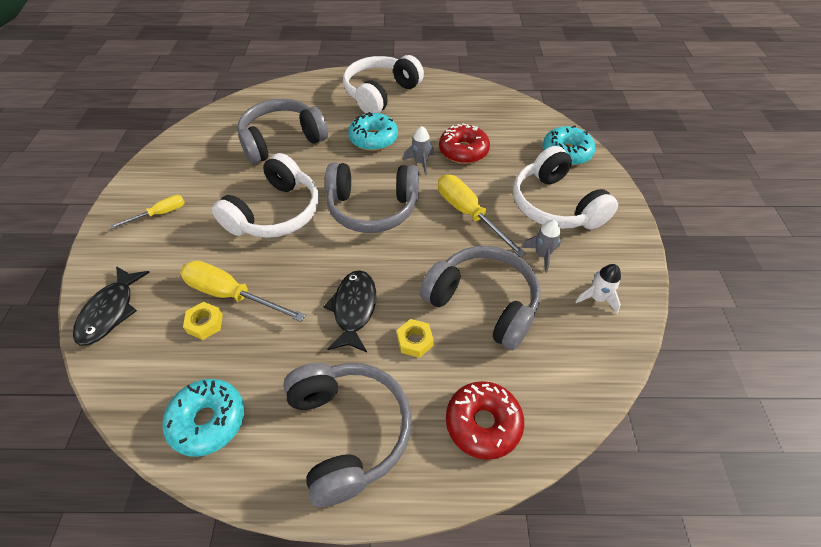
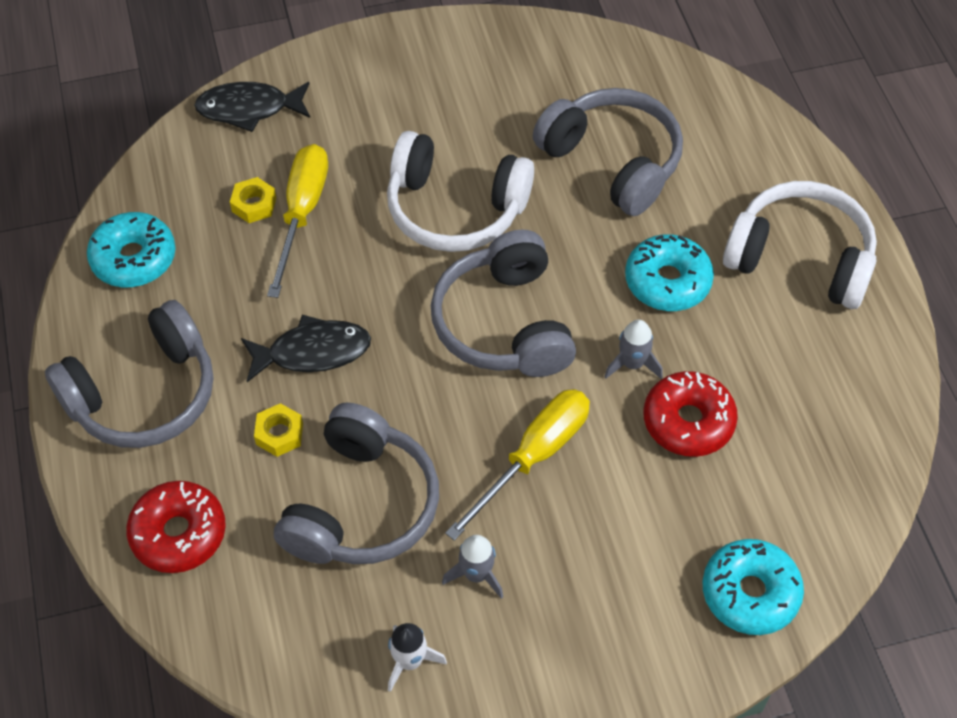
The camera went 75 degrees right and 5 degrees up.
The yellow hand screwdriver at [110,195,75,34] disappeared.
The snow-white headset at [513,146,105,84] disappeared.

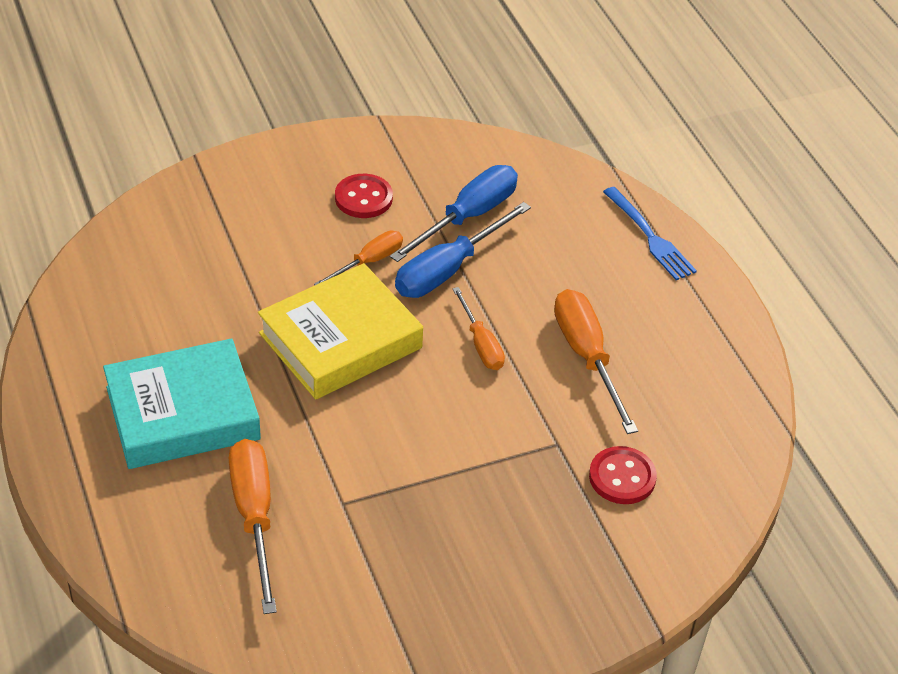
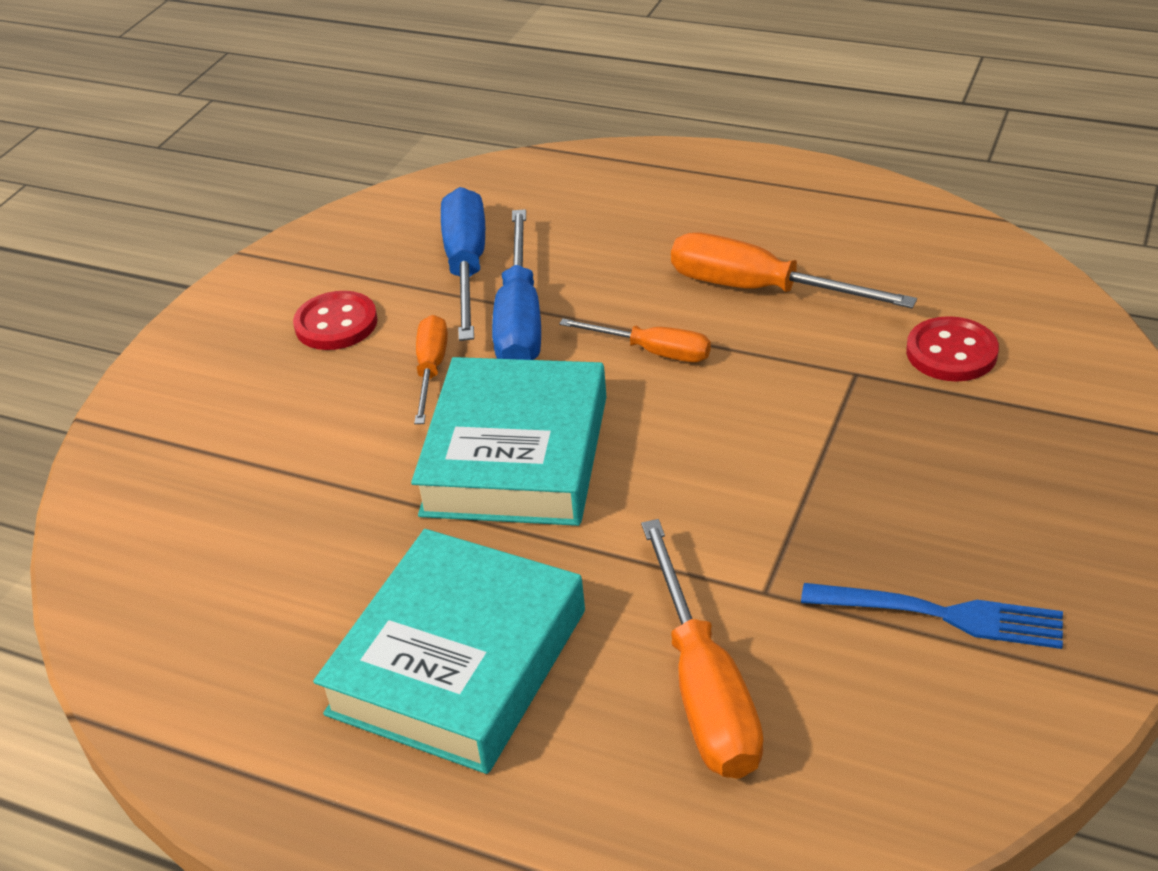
The camera went 40 degrees left and 5 degrees down.
The cobalt fork moved from [603,187,94,93] to [801,583,262,66].
The yellow book at [258,263,165,137] became the aqua book at [411,357,195,169].
The orange-coloured hand screwdriver at [229,439,48,175] turned 135 degrees counterclockwise.

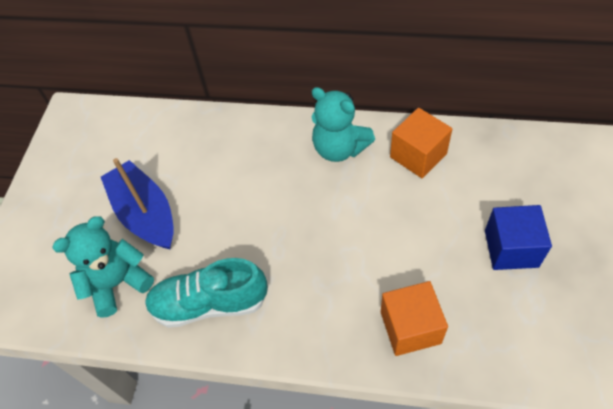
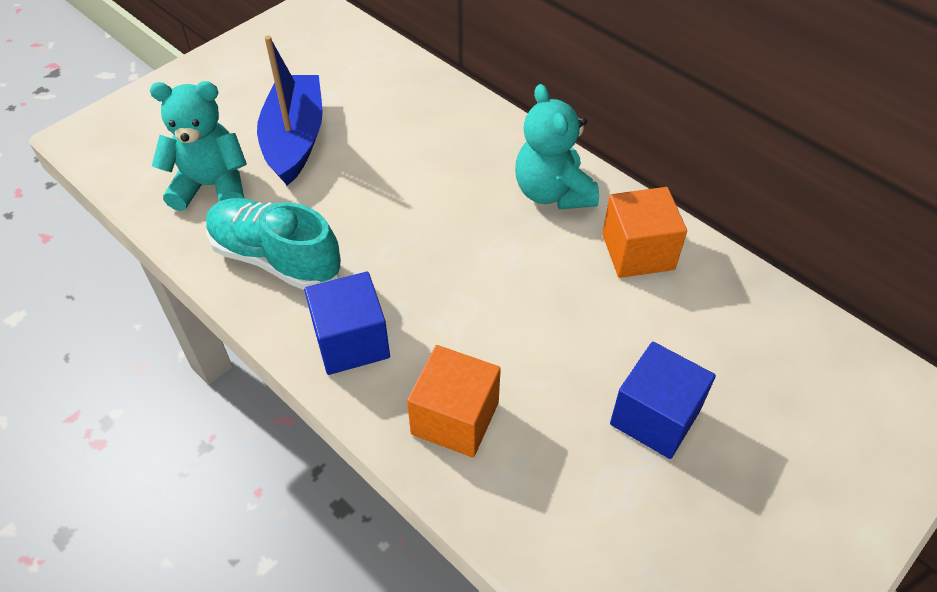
The camera went 30 degrees right and 5 degrees down.
The cobalt solid cube at [304,271,86,104] appeared.

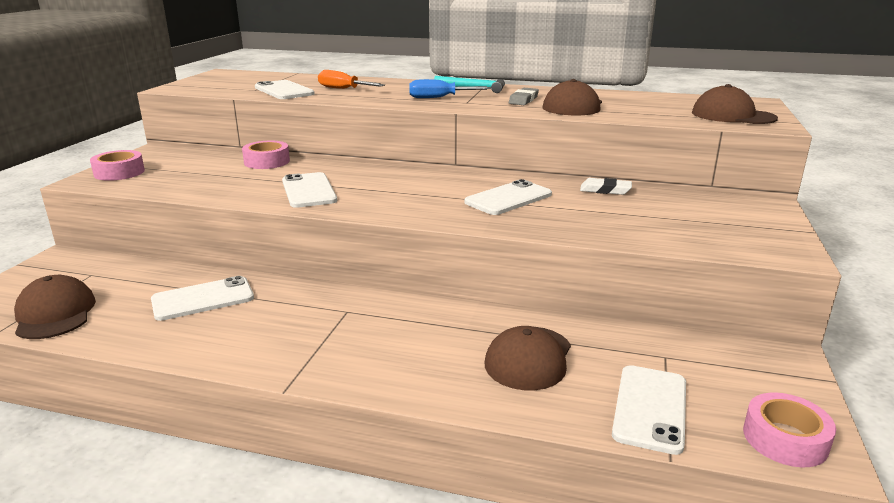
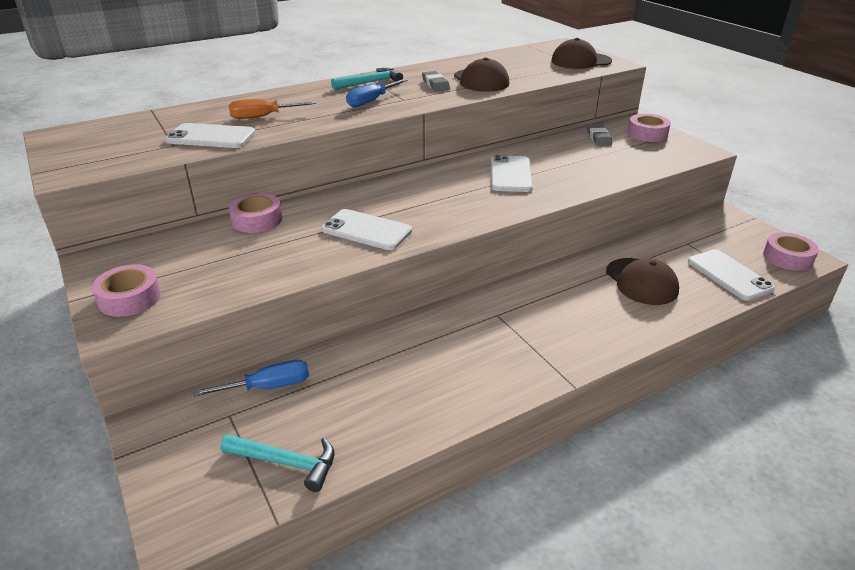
The camera went 45 degrees left and 10 degrees up.
The snow-white smartphone at [151,276,103,45] disappeared.
The snow-white eraser at [580,178,52,17] disappeared.
The cobalt hand screwdriver at [193,360,116,37] appeared.
The ash-grey eraser at [587,124,25,22] appeared.
The pink roll of tape at [628,114,43,28] appeared.
The russet baseball cap at [14,275,82,64] was replaced by the aqua claw hammer at [220,434,114,58].

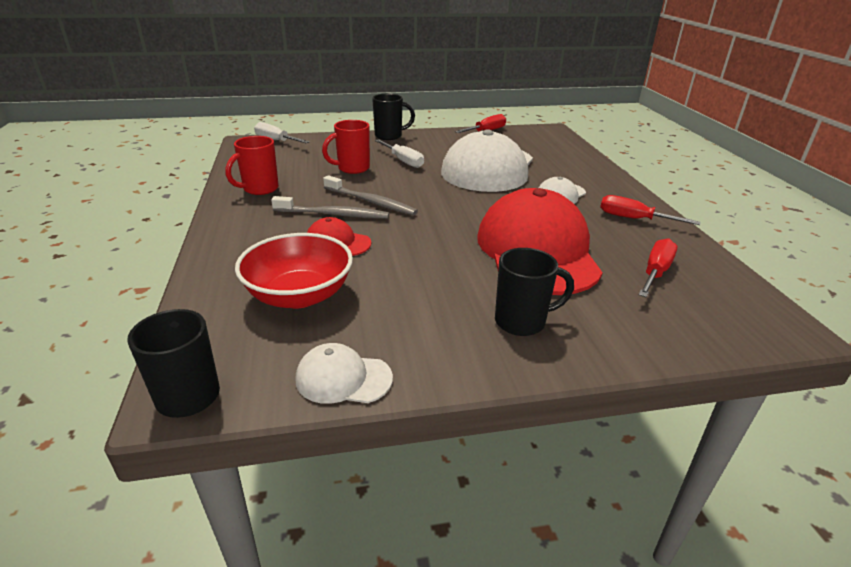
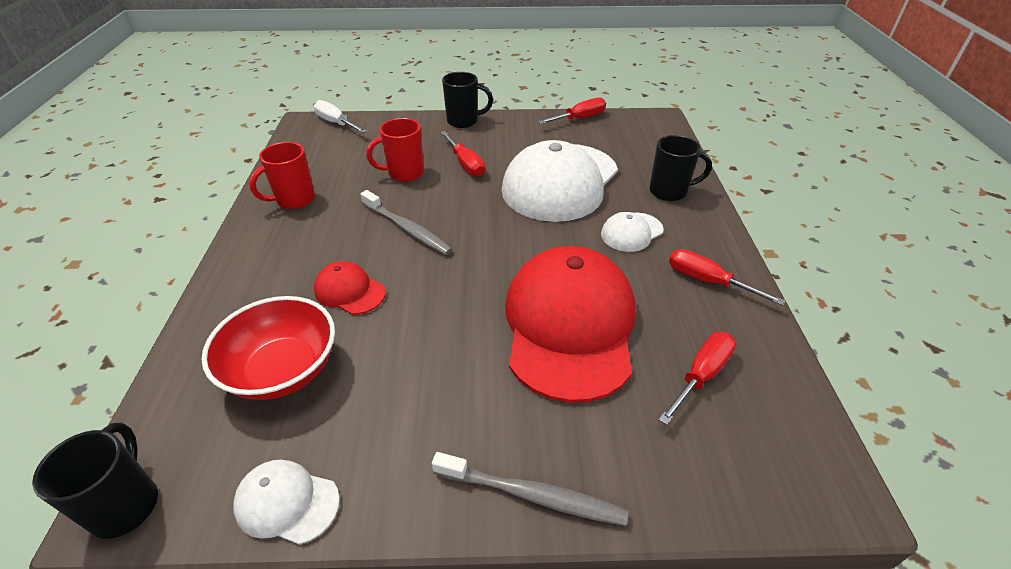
The camera went 10 degrees right and 10 degrees up.
The ash-grey tooth brush moved from [271,196,118,23] to [432,452,197,74].
The ebony mug moved from [495,248,79,88] to [649,135,63,66].
The snow-white hand screwdriver at [375,139,49,29] became the scarlet hand screwdriver at [440,131,45,46].

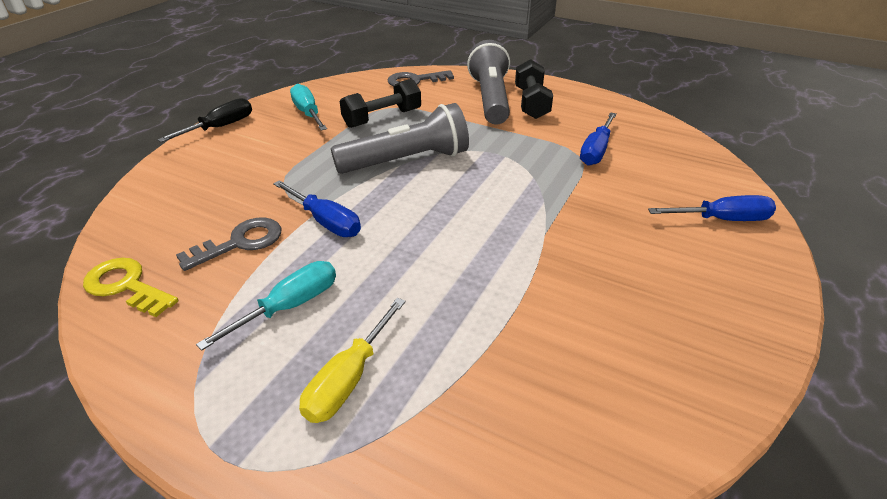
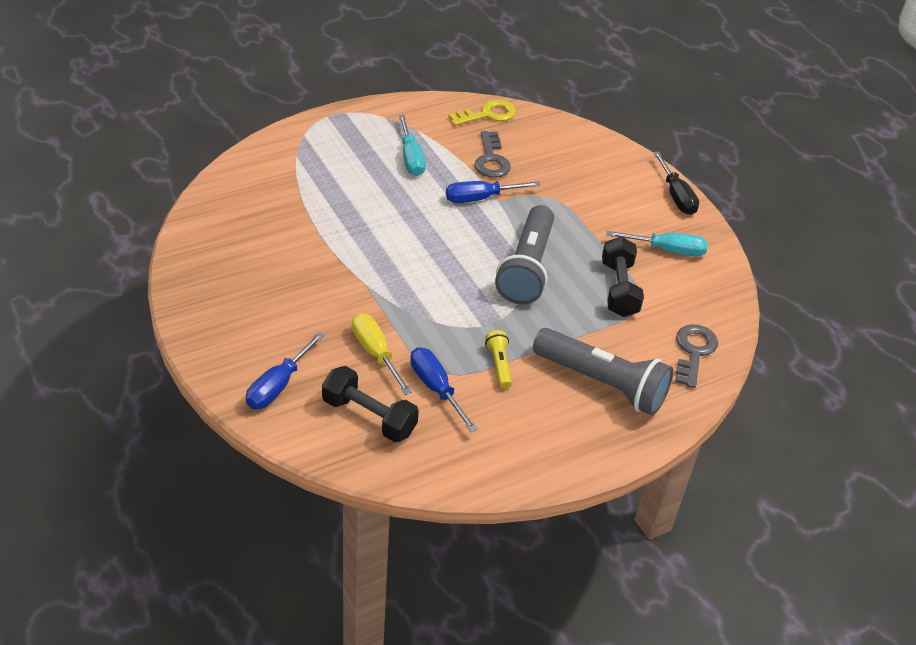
The camera went 120 degrees right and 5 degrees up.
The yellow flashlight at [485,330,27,59] appeared.
The yellow hand screwdriver moved from [299,298,107,125] to [352,313,60,82].
The ebony free weight moved from [515,59,38,60] to [322,366,97,76].

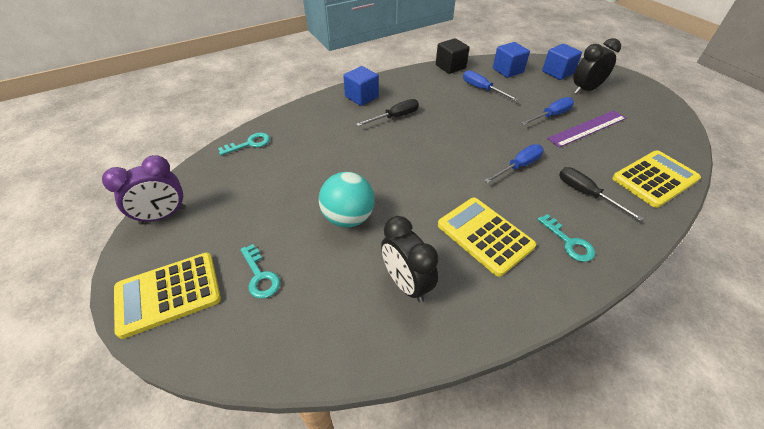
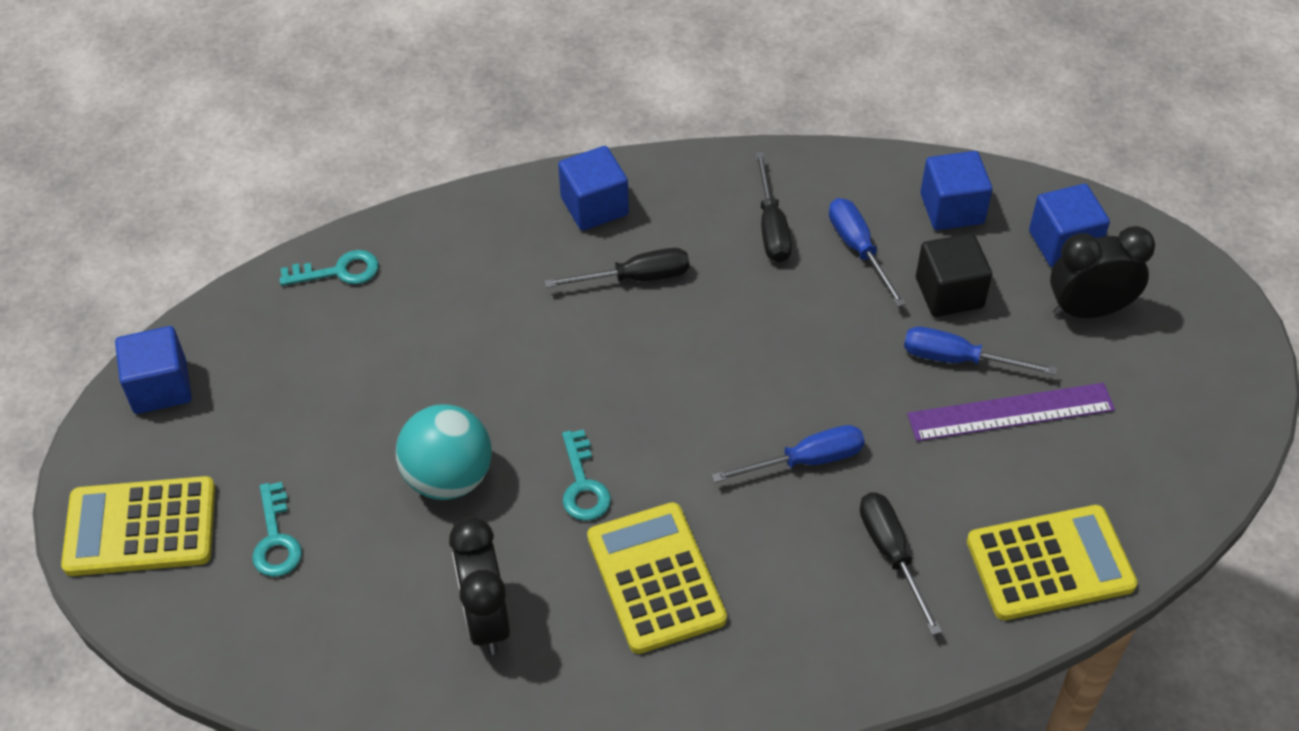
The camera went 20 degrees right and 5 degrees up.
The ebony hand screwdriver at [755,152,37,110] appeared.
The ebony solid cube moved from [436,38,34,36] to [916,233,76,84].
The aqua door key moved from [537,214,58,48] to [562,430,49,91].
The purple bedside clock at [102,155,84,70] was replaced by the cobalt solid cube at [115,326,77,88].
The cobalt hand screwdriver at [521,97,53,28] turned 150 degrees counterclockwise.

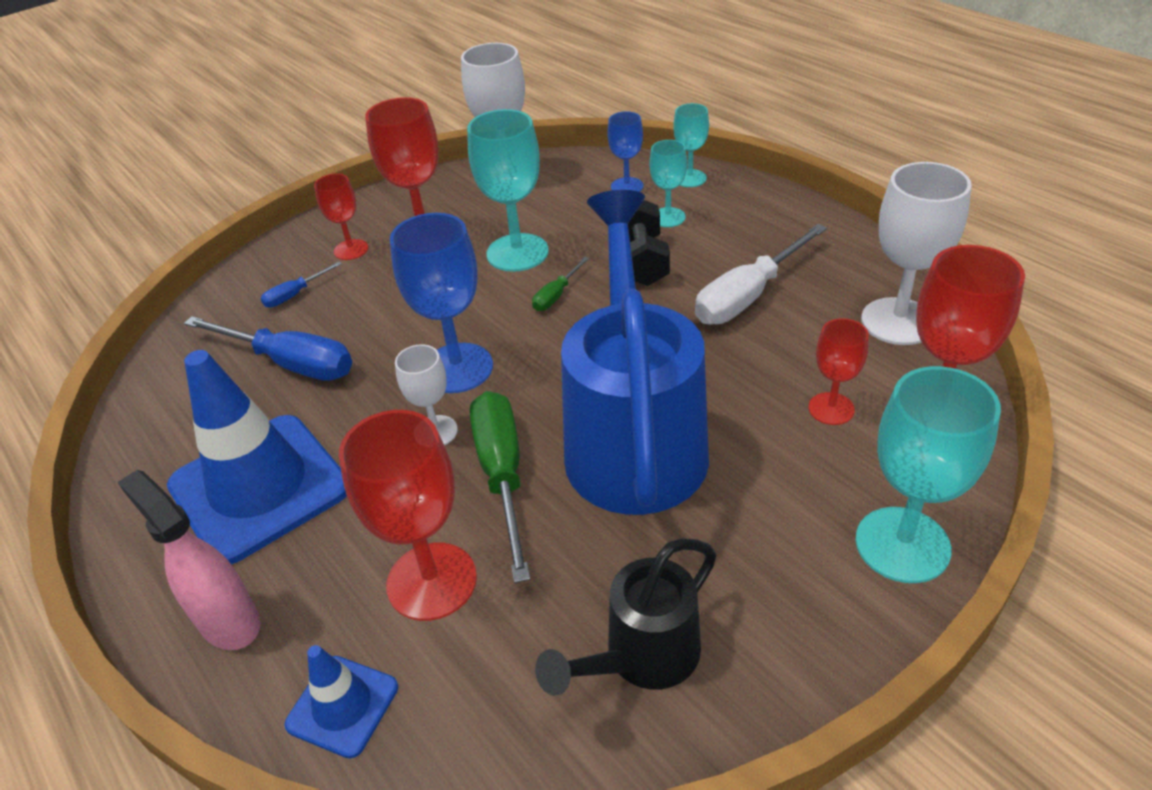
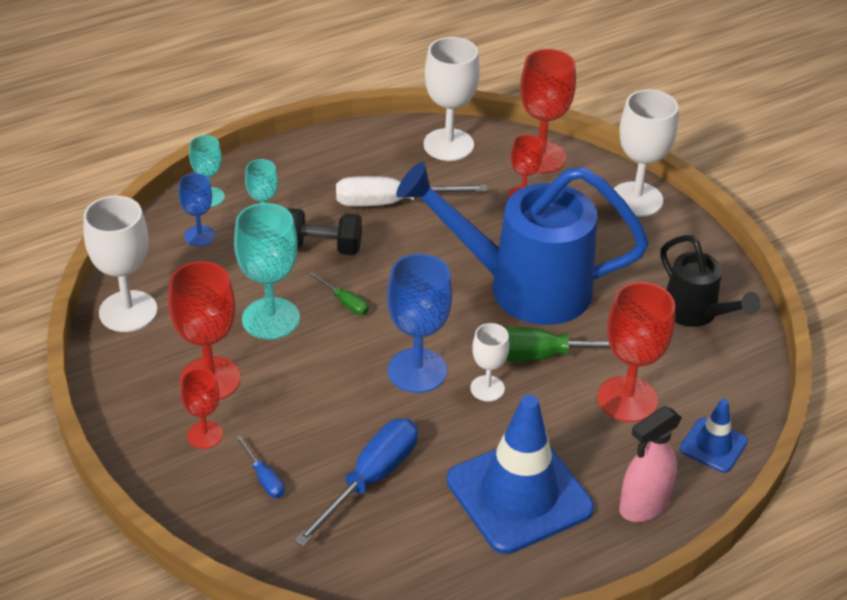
The camera went 85 degrees left and 0 degrees up.
The aqua chalice at [855,366,146,217] became the snow-white chalice at [614,89,64,128].
The snow-white hand screwdriver at [695,224,132,101] turned 120 degrees clockwise.

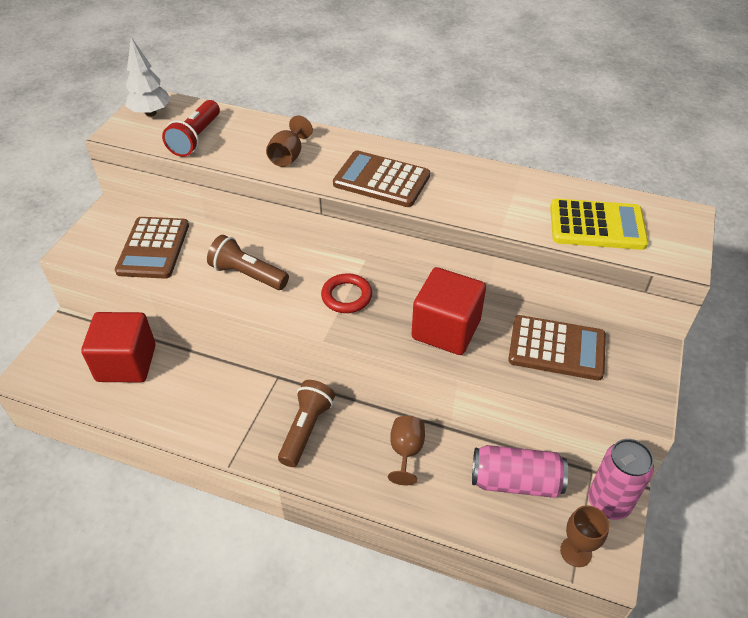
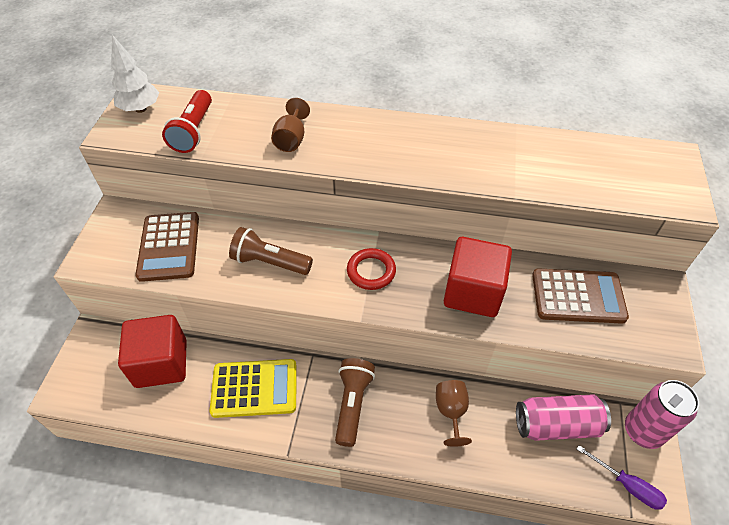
The camera went 10 degrees left and 5 degrees up.
The russet adding machine at [333,151,97,56] disappeared.
The yellow adding machine moved from [550,199,98,51] to [210,359,87,59].
The russet chalice at [560,505,49,62] was replaced by the purple hand screwdriver at [577,445,90,65].

